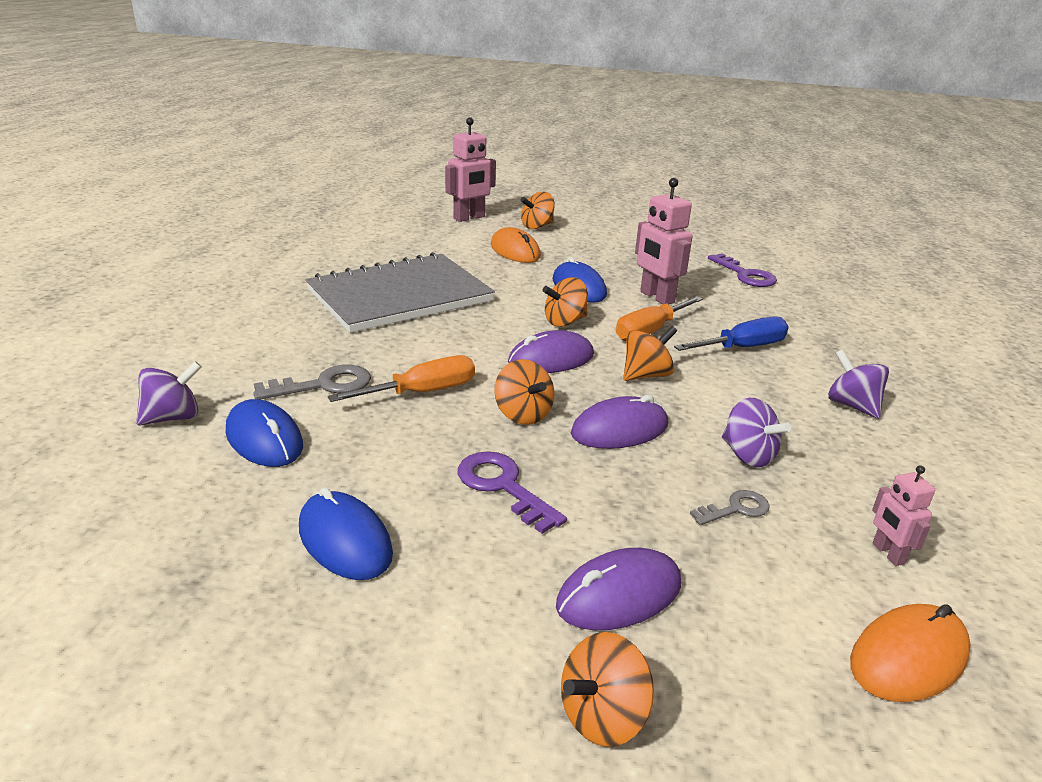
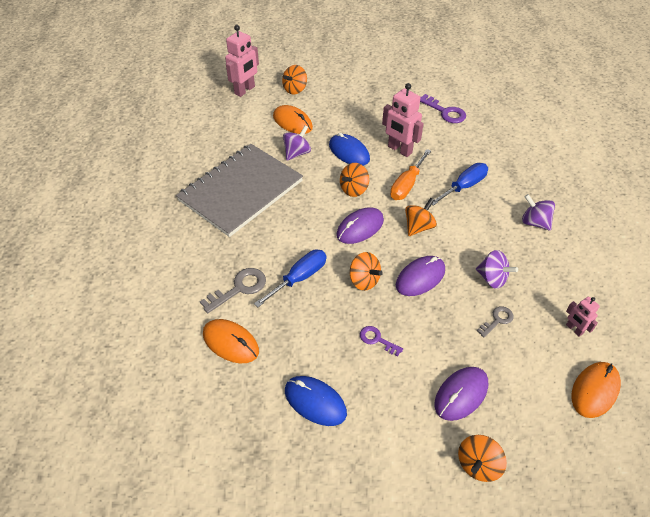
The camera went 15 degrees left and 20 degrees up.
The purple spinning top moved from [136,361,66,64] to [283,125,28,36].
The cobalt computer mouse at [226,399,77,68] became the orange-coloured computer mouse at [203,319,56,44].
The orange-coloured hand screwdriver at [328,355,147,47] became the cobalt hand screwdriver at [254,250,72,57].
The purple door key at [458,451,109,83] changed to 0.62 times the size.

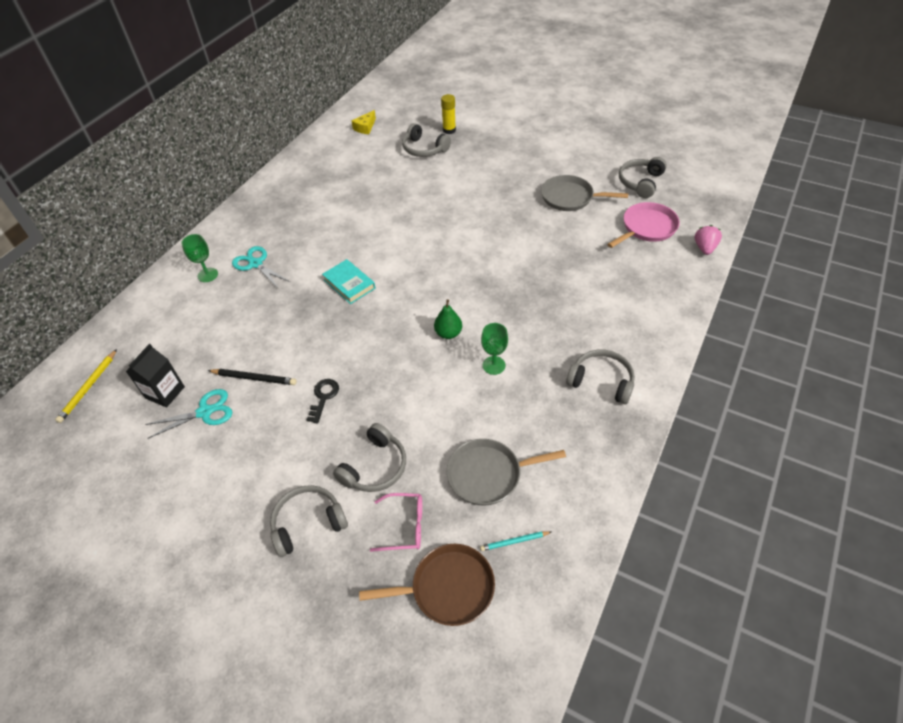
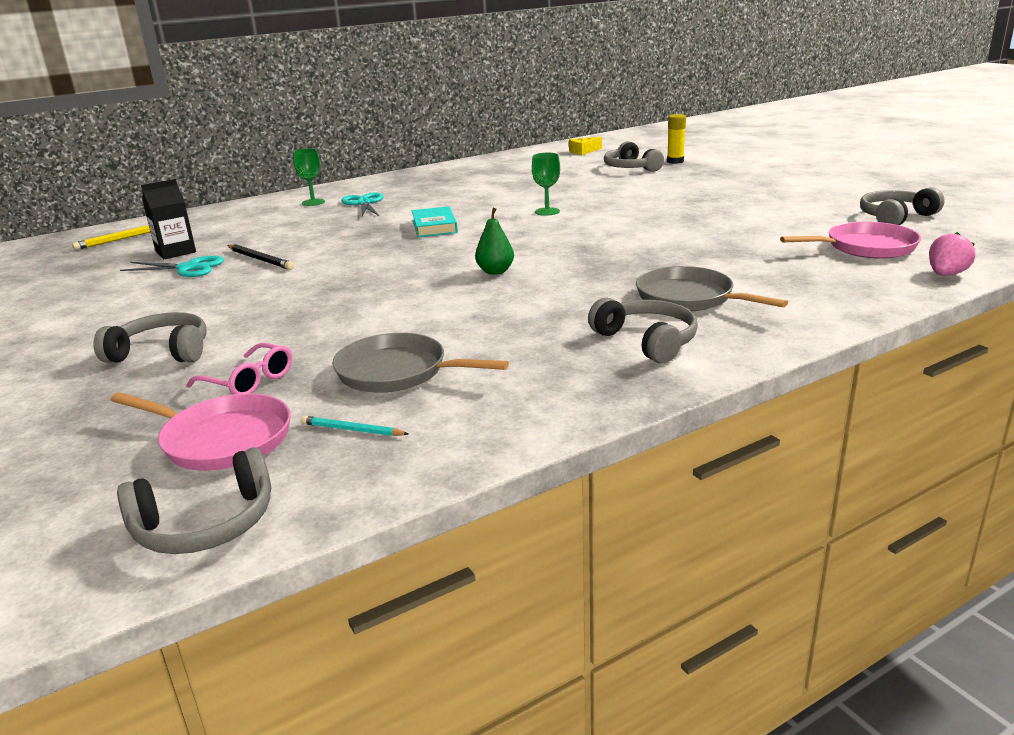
The camera went 30 degrees right and 25 degrees down.
The ebony door key at [307,379,32,45] disappeared.
The ash-grey headset moved from [333,423,73,69] to [117,447,154,107].
The emerald chalice moved from [481,323,27,52] to [532,153,28,63].
The ash-grey skillet moved from [541,175,87,36] to [636,266,152,45].
The russet skillet at [359,544,136,82] became the pink skillet at [111,392,180,79].

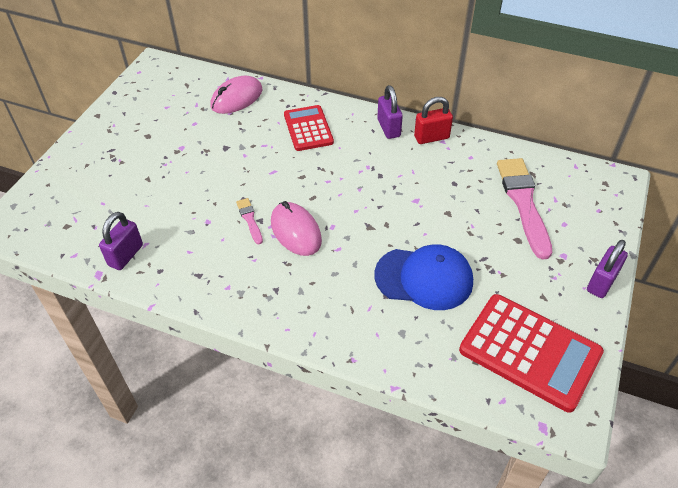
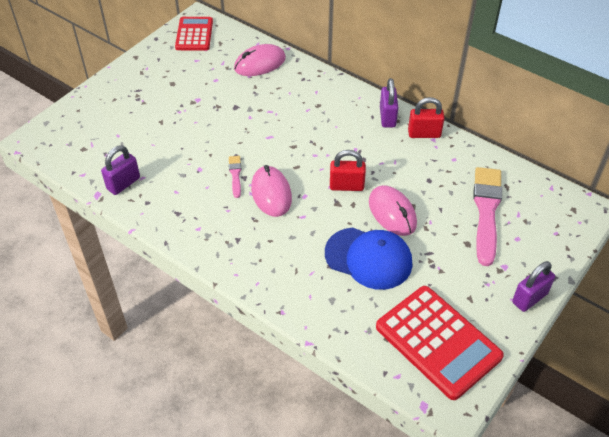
The camera went 15 degrees right and 0 degrees up.
The scarlet padlock at [330,150,36,41] appeared.
The pink computer mouse at [369,185,48,51] appeared.
The scarlet adding machine moved from [284,105,50,46] to [175,17,38,34].

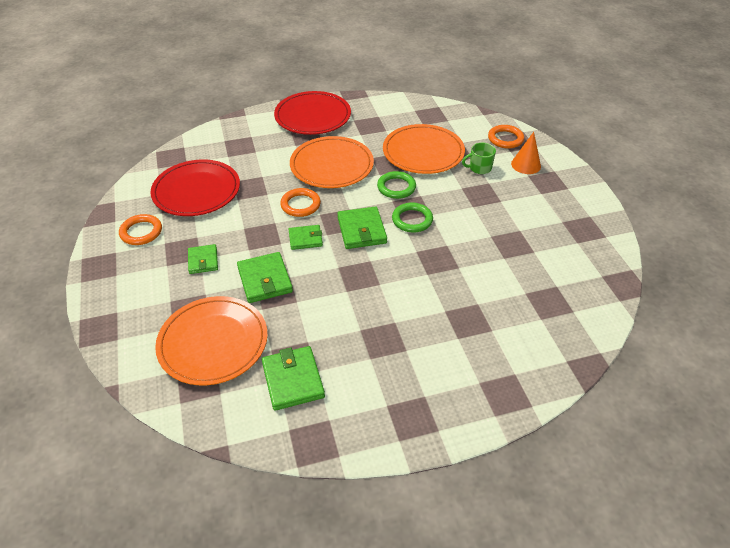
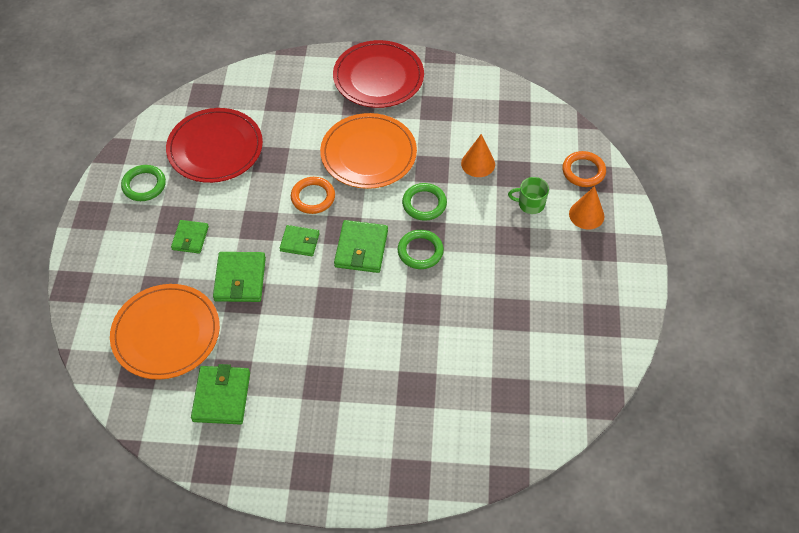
The camera went 20 degrees right and 10 degrees up.
The orange-coloured flat dish at [383,124,82,50] was replaced by the orange-coloured solid cone at [461,134,34,43].
The orange-coloured hoop at [119,214,43,31] became the emerald hoop at [121,165,45,36].

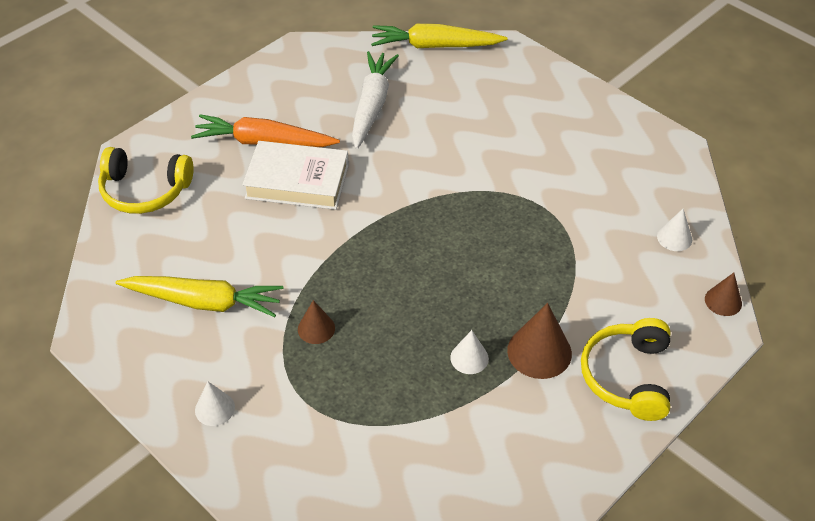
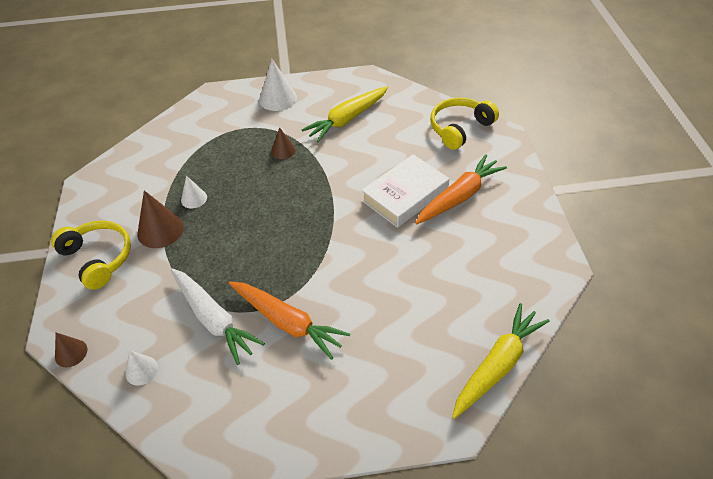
The camera went 130 degrees right and 0 degrees up.
The orange-coloured carrot at [229,282,121,78] appeared.
The snow-white carrot moved from [352,51,47,98] to [171,269,94,96].
The snow-white solid cone at [195,382,40,44] changed to 1.69 times the size.

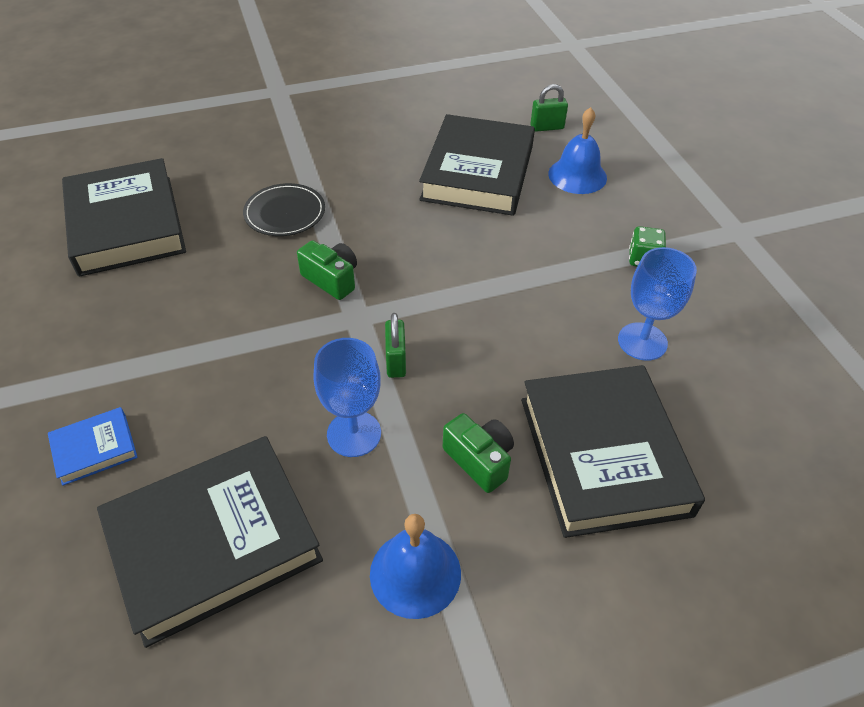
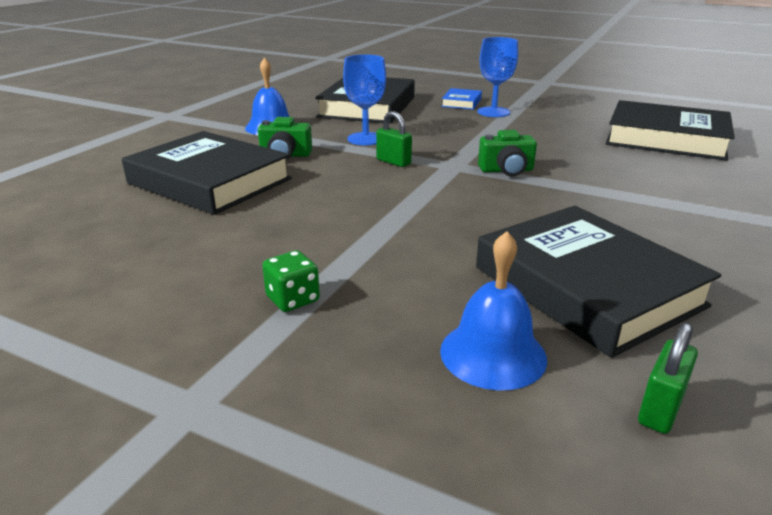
The camera went 135 degrees right and 20 degrees down.
The ebony flat dish at [243,183,82,53] disappeared.
The cobalt chalice moved from [618,247,79,114] to [477,37,41,80].

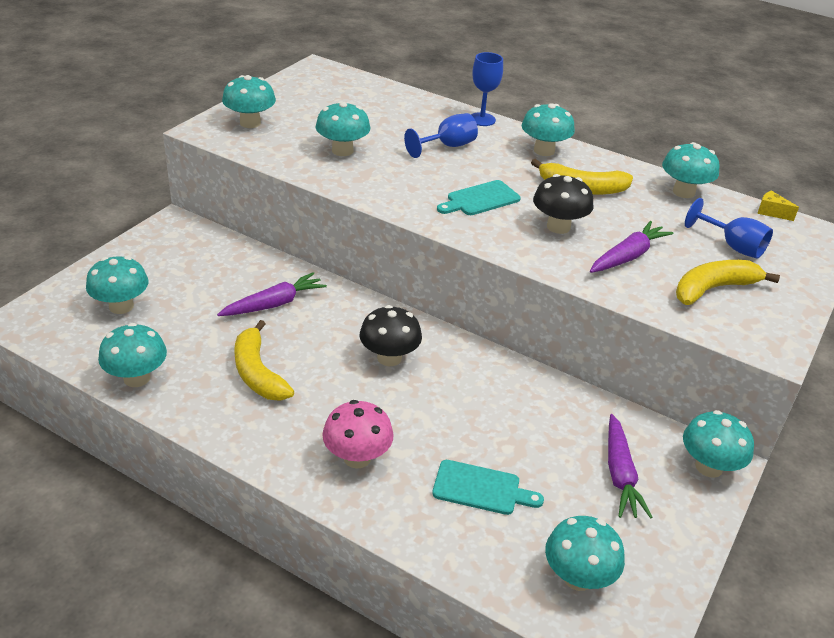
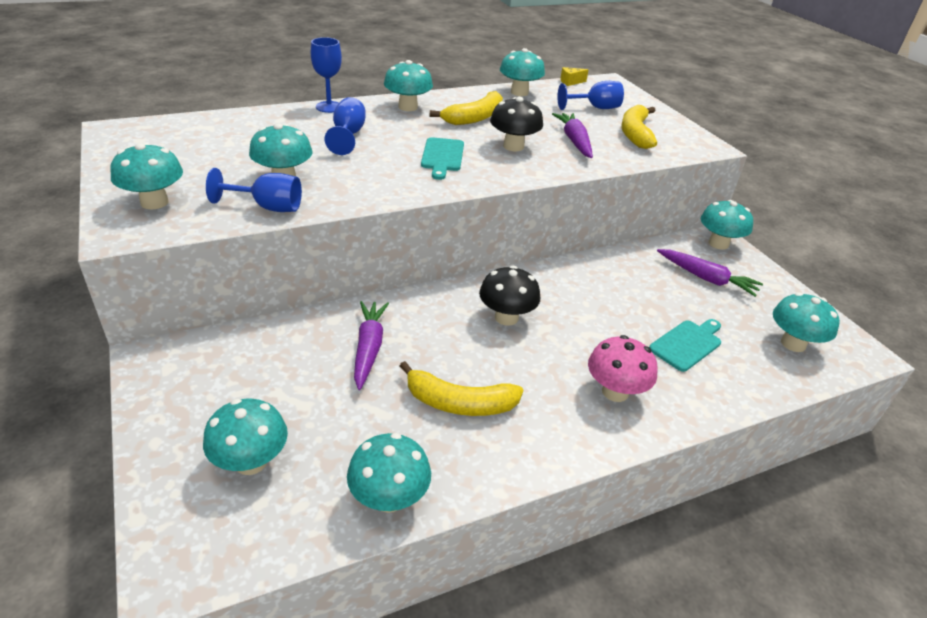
The camera went 55 degrees left and 0 degrees up.
The cobalt chalice at [206,168,96,44] appeared.

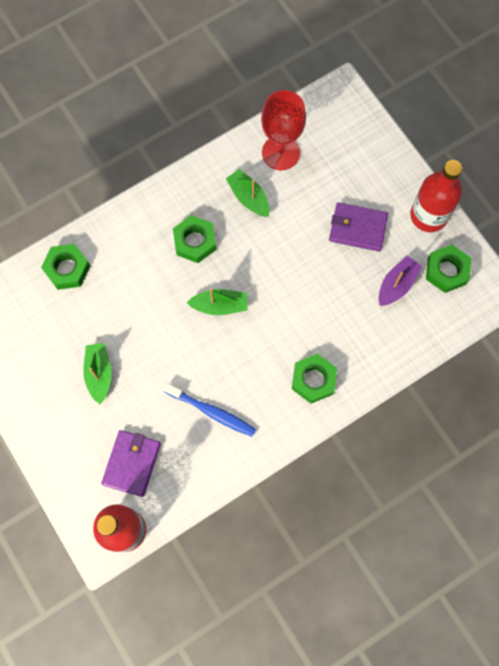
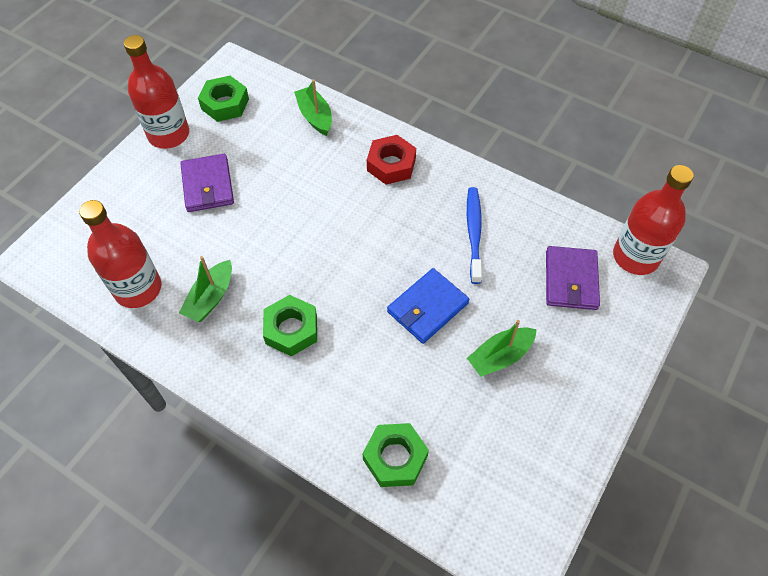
The camera went 115 degrees left and 15 degrees down.
The purple sailboat at [379,256,43,50] disappeared.
The cobalt card wallet at [387,268,82,76] appeared.
The emerald sailboat moved from [187,288,61,27] to [294,80,38,56].
The scarlet chalice at [261,90,45,80] was replaced by the scarlet bottle at [79,200,82,108].
The emerald hex nut at [292,354,45,49] became the scarlet hex nut at [367,135,49,50].
The purple card wallet at [101,430,60,67] turned 75 degrees counterclockwise.

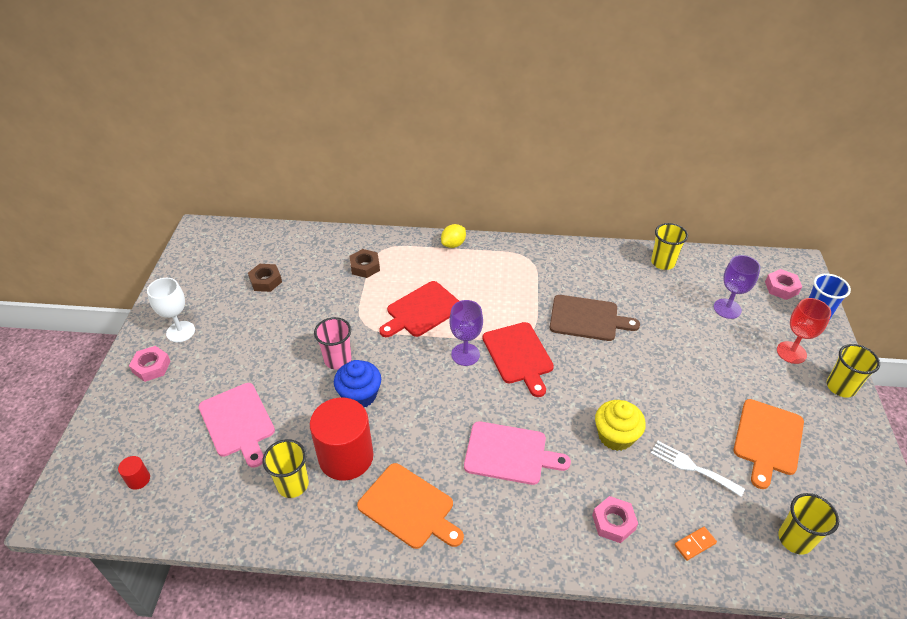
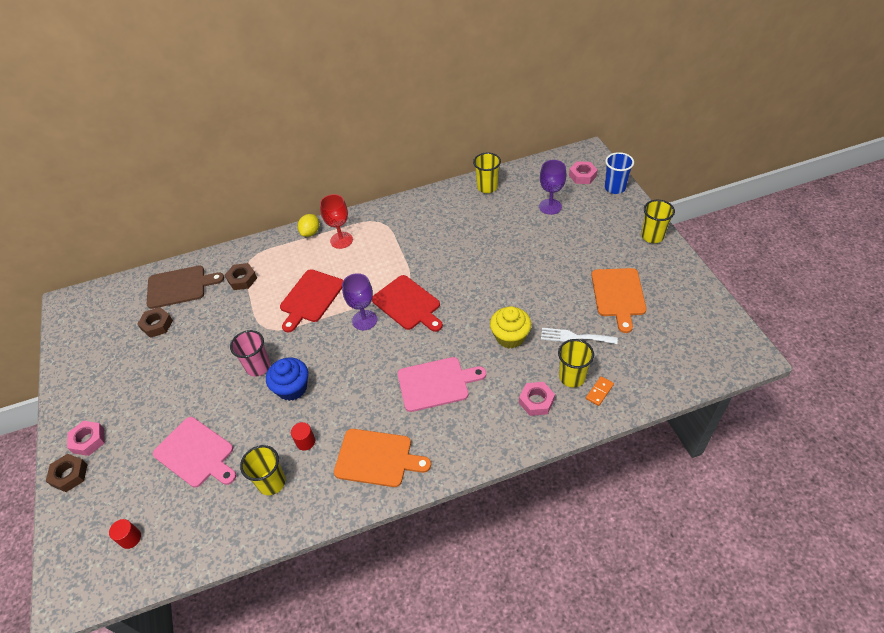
The camera went 20 degrees left and 5 degrees up.
The snow-white chalice at [147,278,48,64] disappeared.
The russet hex nut at [46,454,42,38] appeared.
The russet chopping board moved from [550,295,90,46] to [147,266,77,43].
The scarlet chalice moved from [777,298,54,66] to [320,194,33,55].
The yellow tumbler moved from [778,493,61,62] to [558,339,36,48].
The scarlet cylinder at [310,398,63,83] changed to 0.40 times the size.

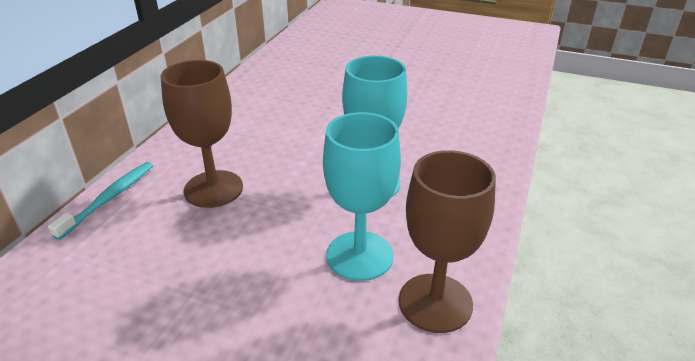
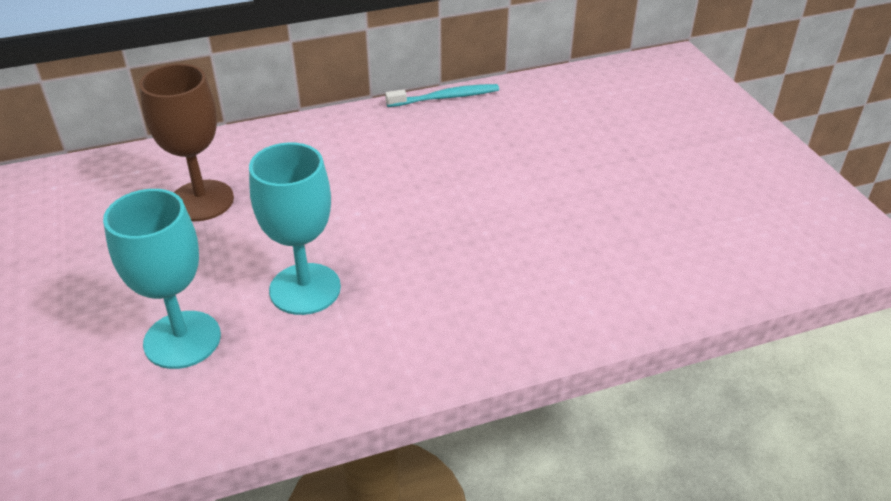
The camera went 50 degrees right and 5 degrees up.
The russet chalice at [399,150,97,183] disappeared.
The aqua tooth brush moved from [48,162,105,78] to [385,84,114,23].

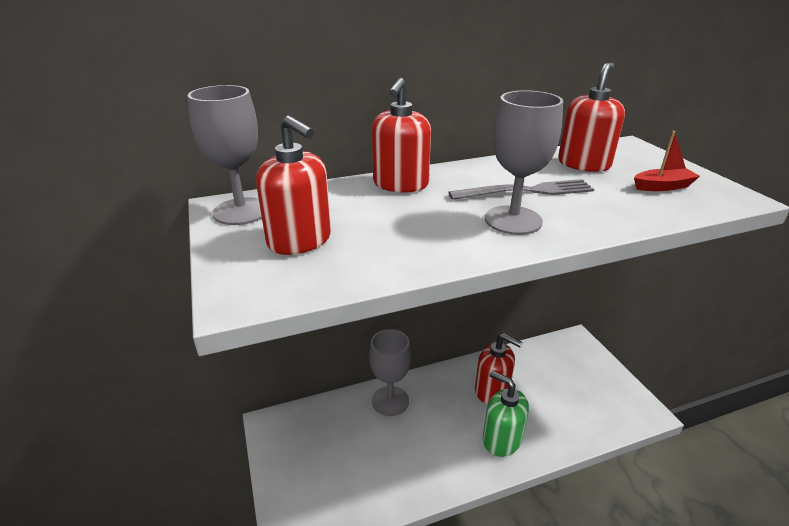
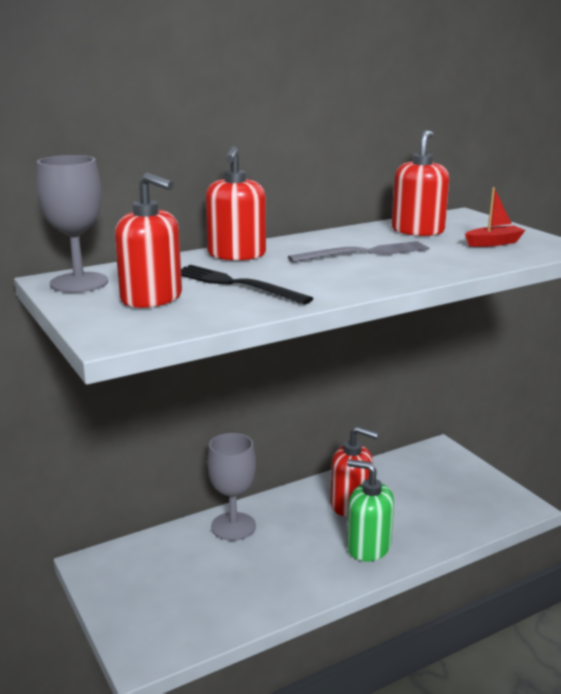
The camera went 10 degrees left and 10 degrees down.
The ash-grey chalice at [485,90,78,145] disappeared.
The ebony fork at [181,265,132,39] appeared.

